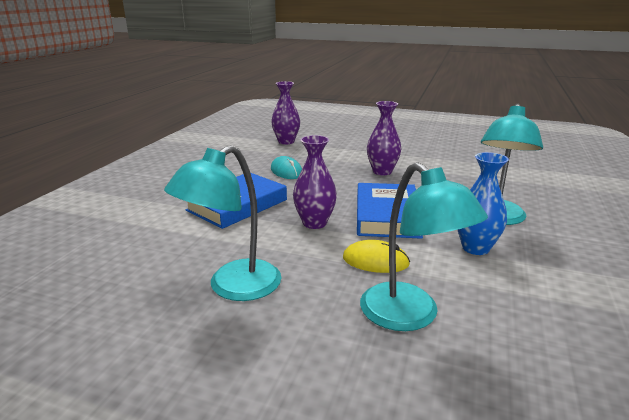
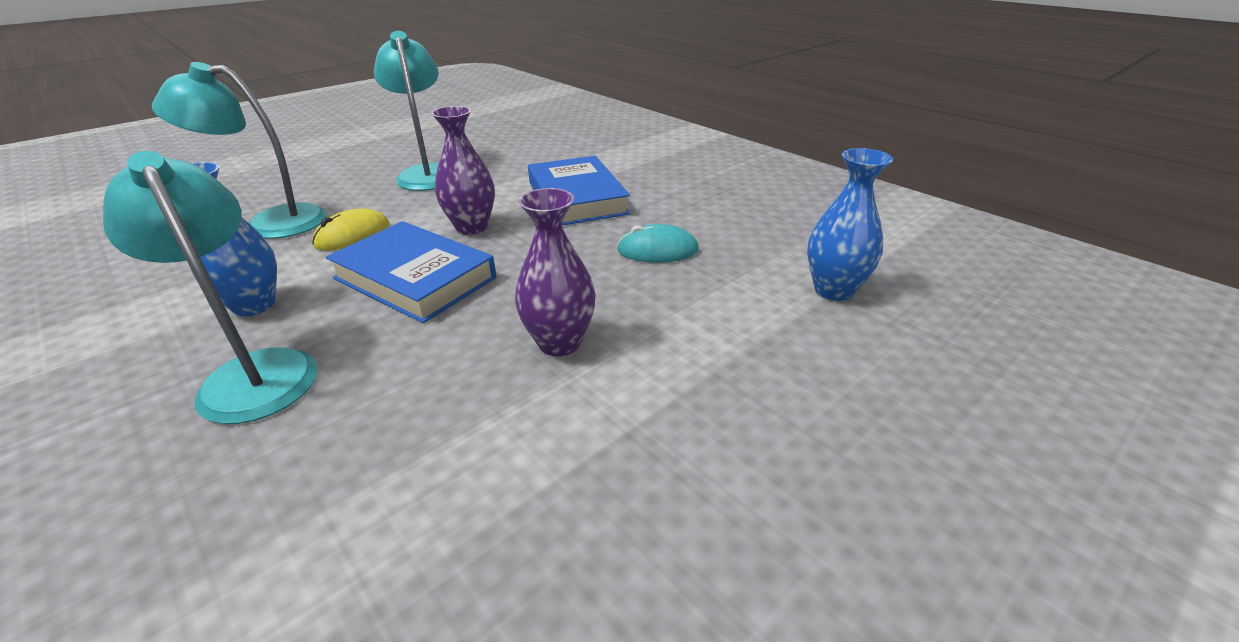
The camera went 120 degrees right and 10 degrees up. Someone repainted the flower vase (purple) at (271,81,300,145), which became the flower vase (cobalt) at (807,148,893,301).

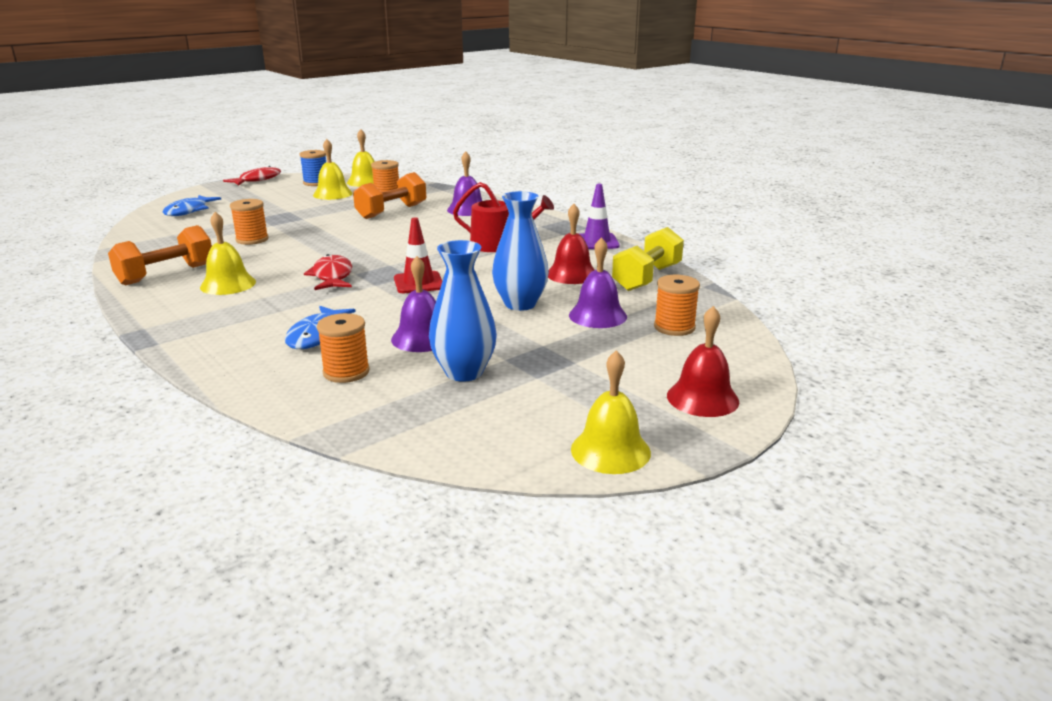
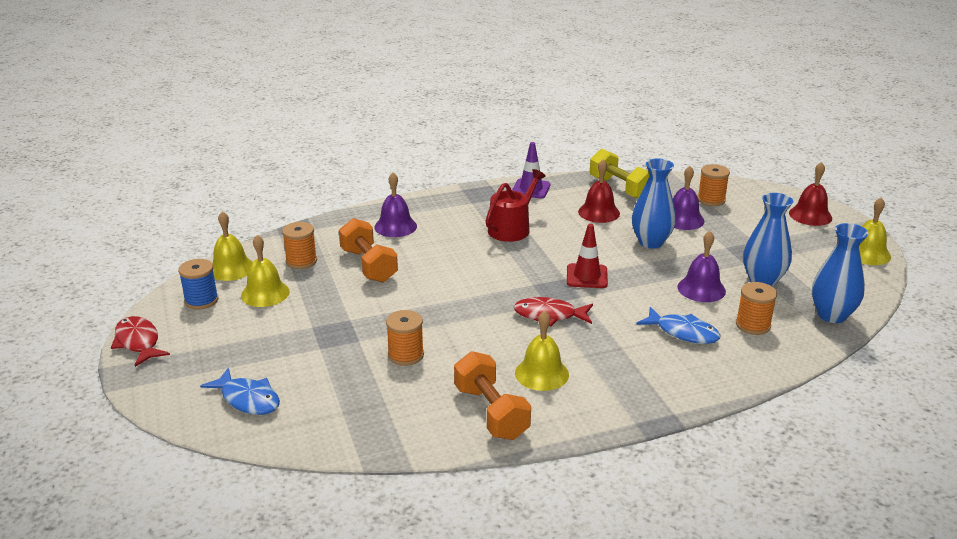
The camera went 70 degrees left and 5 degrees up. Someone put down the flower vase (cobalt) at (812,223,869,323).

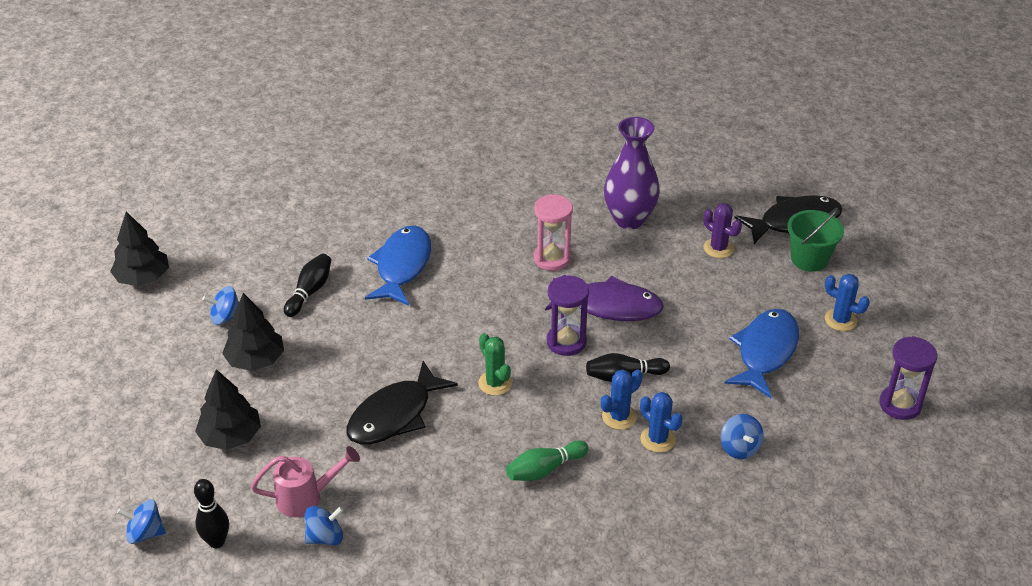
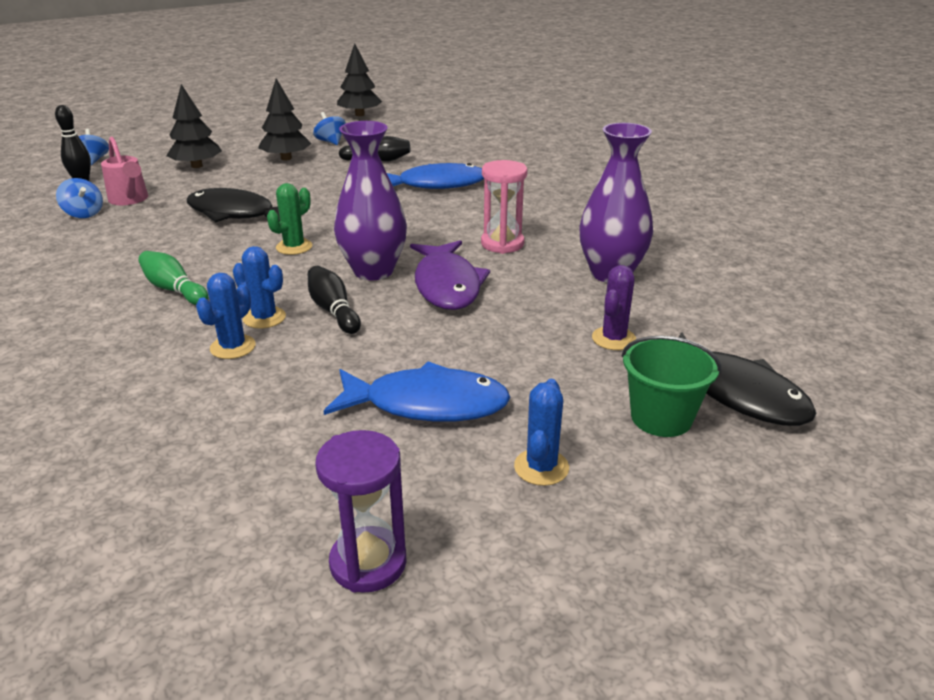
The camera went 70 degrees right and 10 degrees down. Someone swapped the sandglass (purple) at (547,275,589,356) for the flower vase (purple) at (334,121,407,281). Someone took away the toy top (cobalt) at (721,414,764,459).

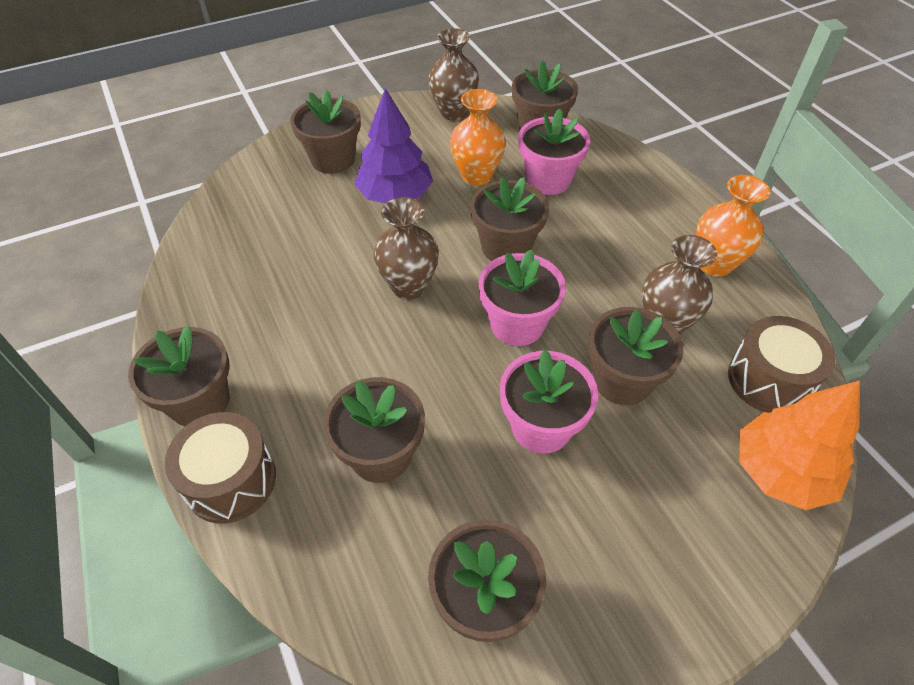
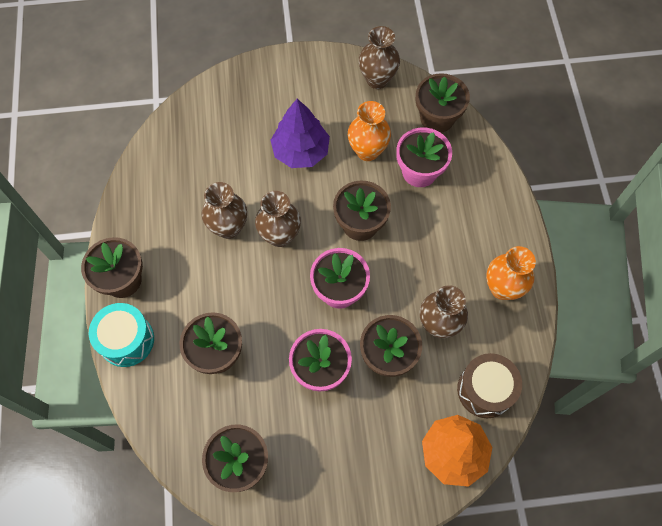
The camera went 20 degrees right and 15 degrees up. Someone took away the flower pot (brown) at (290,90,361,174). Someone repainted the snare drum (brown) at (165,412,276,523), which became the snare drum (aqua) at (89,303,154,367). Someone put down the flower vase (brown) at (201,182,247,239).

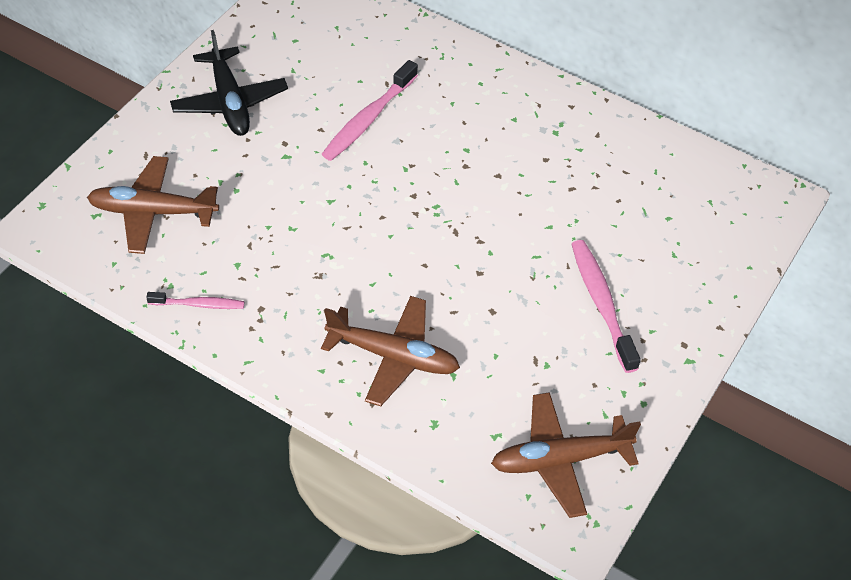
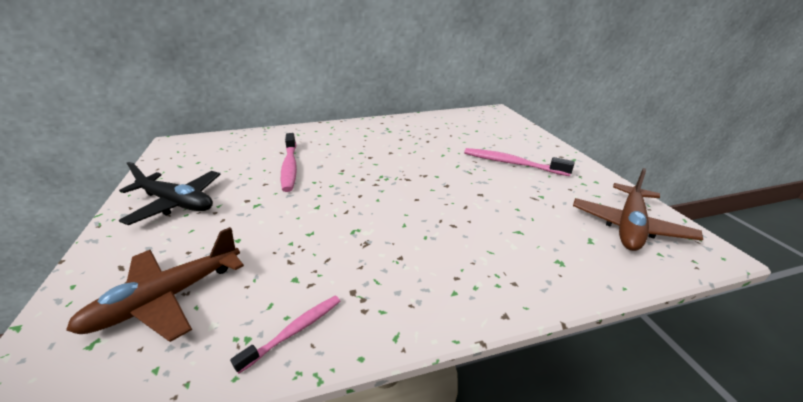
The camera went 45 degrees left and 20 degrees down. Someone took away the plane (brown) at (321,296,460,406).

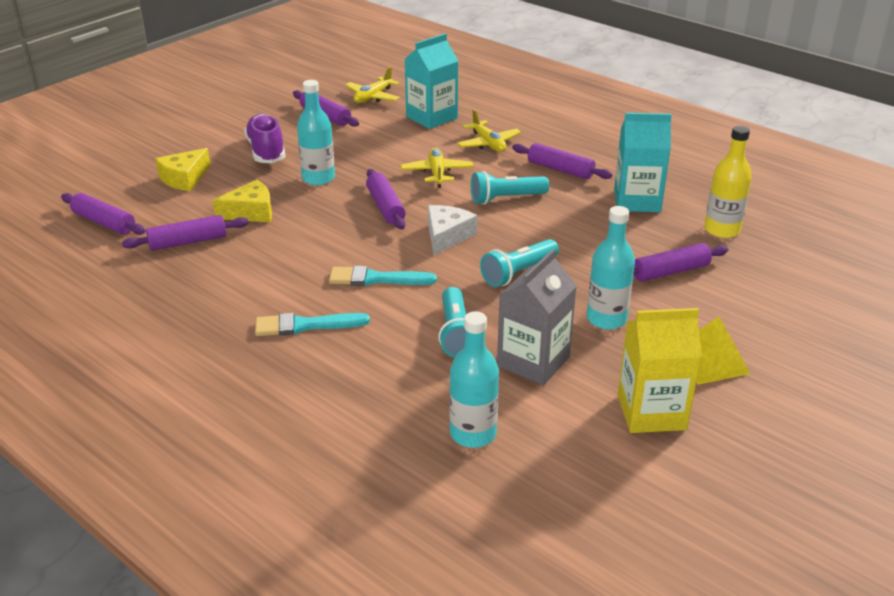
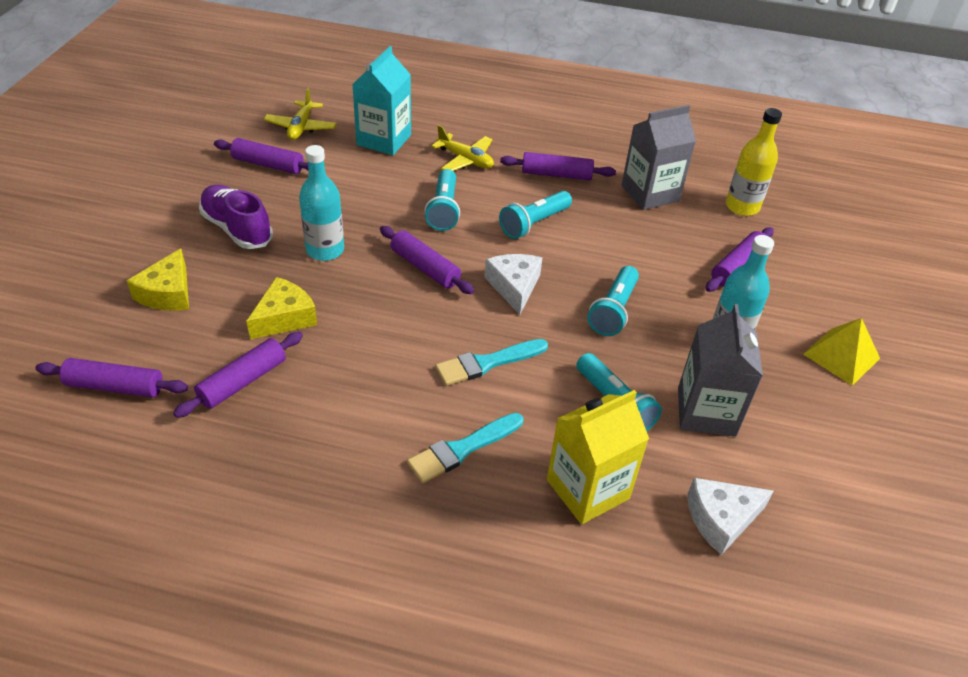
The camera went 30 degrees left and 10 degrees up. Someone repainted the carton (aqua) at (614,113,672,212), which became the carton (ash-grey) at (621,105,696,210). Someone swapped the plane (bright yellow) at (401,148,474,188) for the pocket torch (aqua) at (424,169,460,231). Someone carried the carton (bright yellow) from (618,308,702,433) to (547,390,649,524). Someone swapped the flask (aqua) at (449,311,499,448) for the cheese (snow-white) at (687,478,773,555).

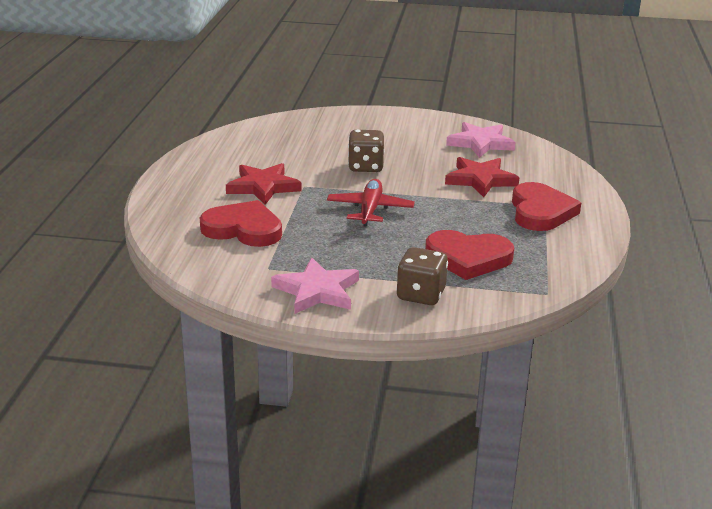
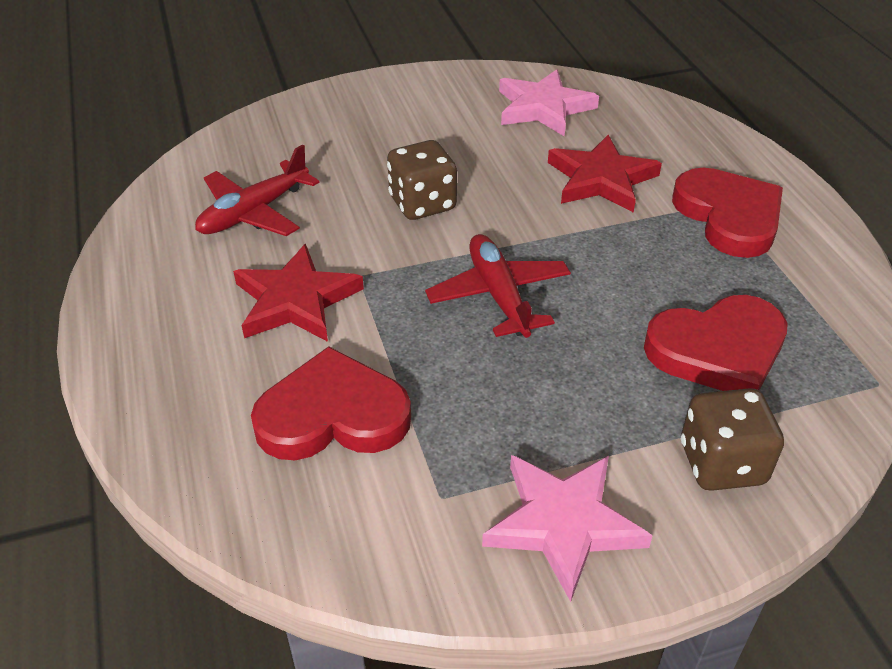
The camera went 25 degrees left and 15 degrees up. Someone put down the plane (red) at (195,144,320,236).

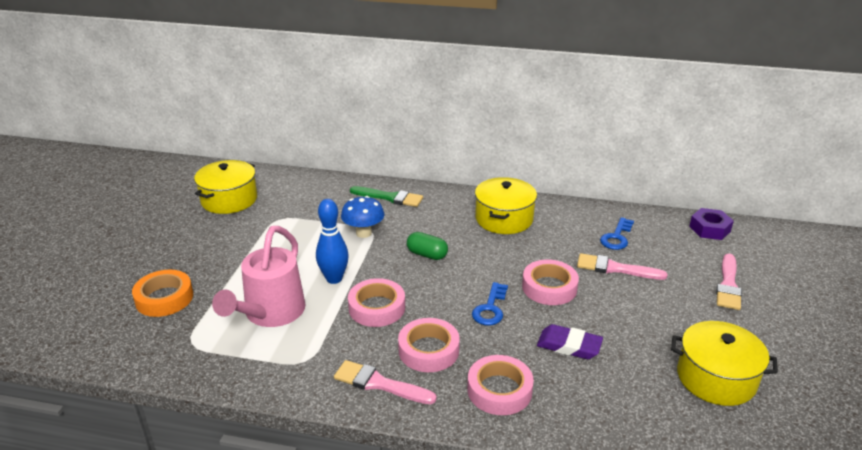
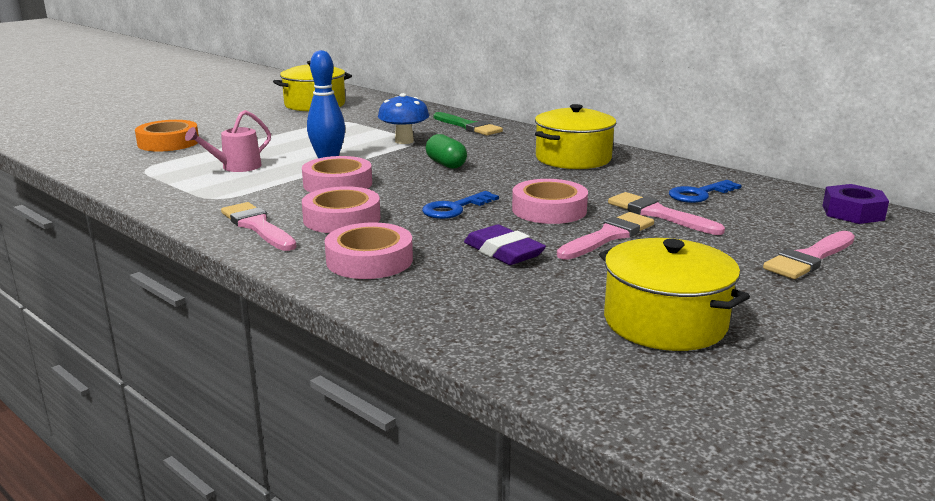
The camera went 30 degrees right and 10 degrees down. Someone scaled the sprinkling can (rosy) at (212,226,306,327) by 0.56. Someone put down the paint brush (rosy) at (557,212,654,260).

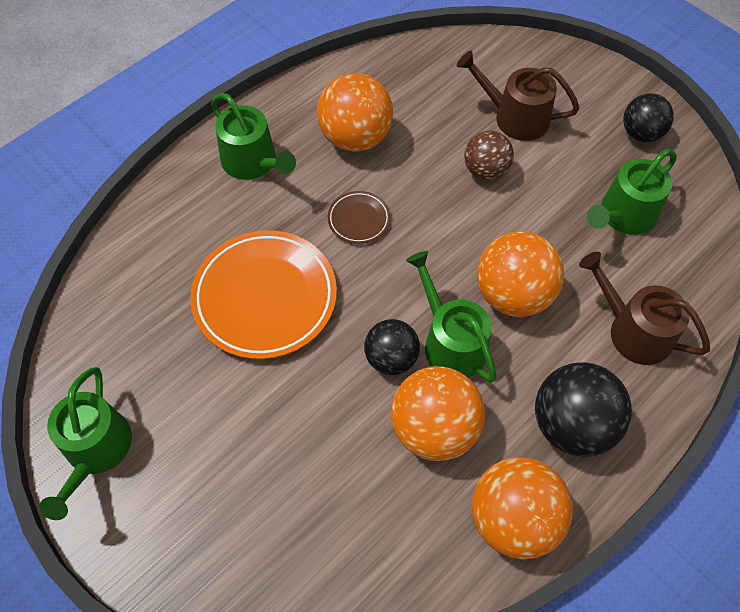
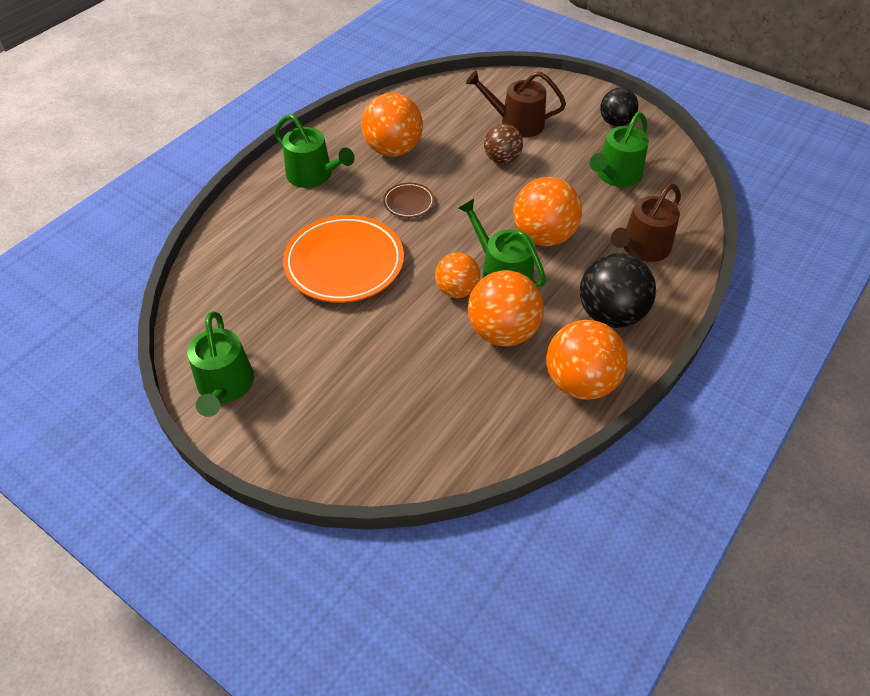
The camera went 10 degrees left and 10 degrees down. Someone rotated the sprinkling can (brown) at (579,251,710,365) by 75 degrees counterclockwise. Someone repainted the sphere (black) at (364,319,420,375), which became the sphere (bright orange) at (435,252,480,298).

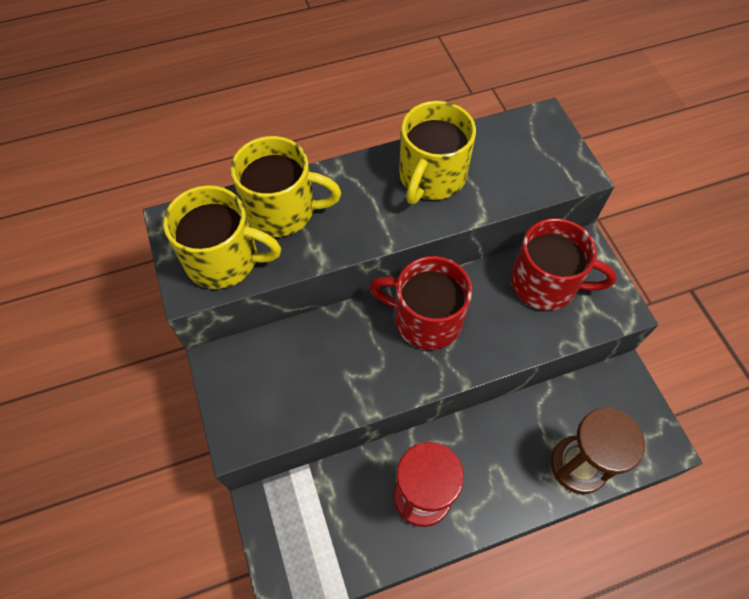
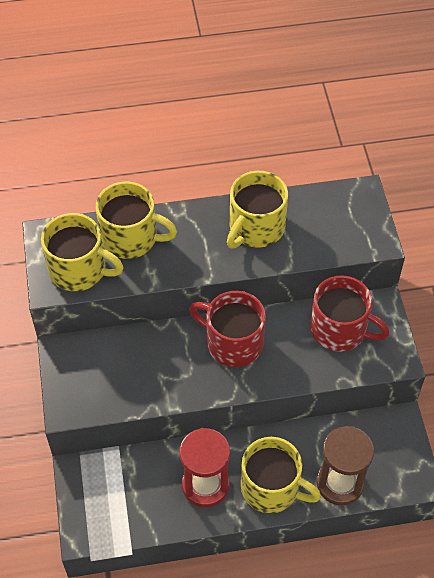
The camera went 10 degrees right and 5 degrees down. Someone put down the mug (bright yellow) at (241,437,321,513).

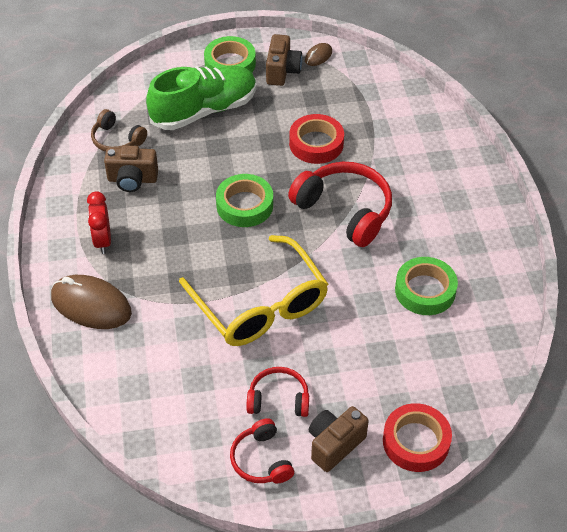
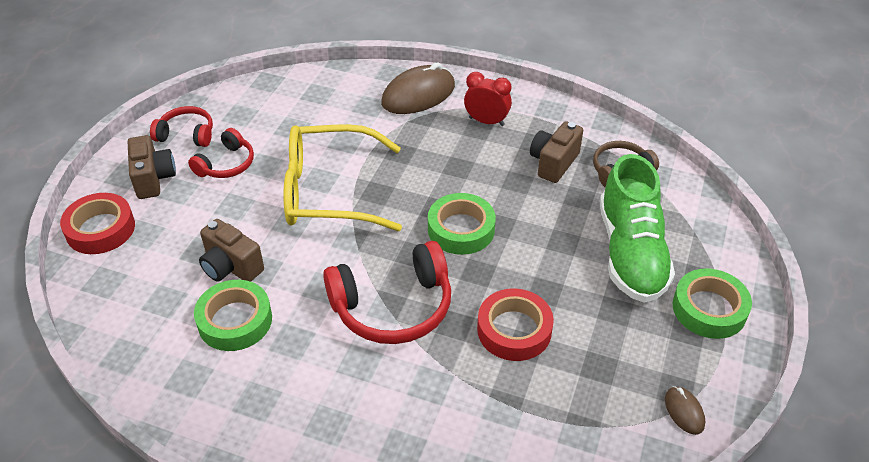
The camera went 120 degrees right and 5 degrees down. Someone carried the camera (brown) from (266,34,303,86) to (199,219,264,282).

